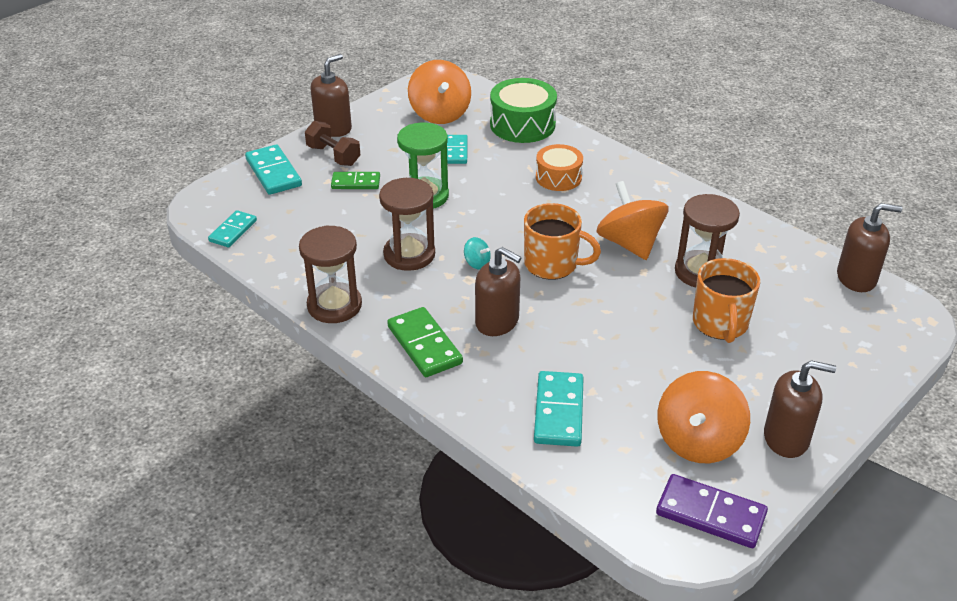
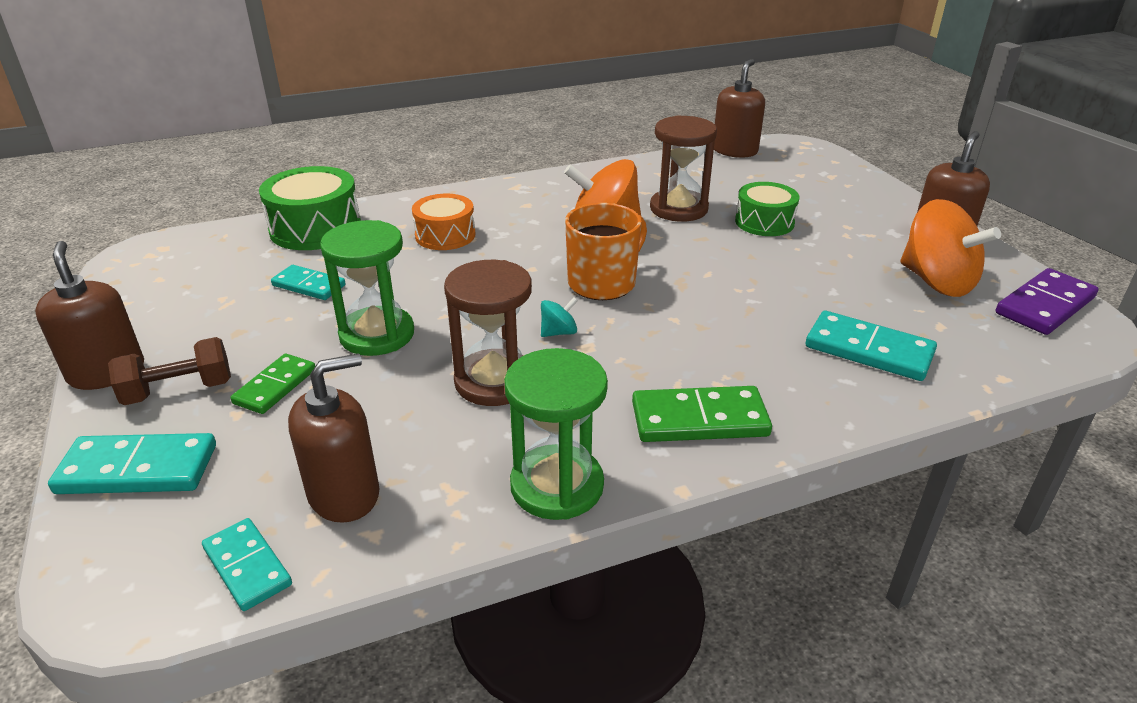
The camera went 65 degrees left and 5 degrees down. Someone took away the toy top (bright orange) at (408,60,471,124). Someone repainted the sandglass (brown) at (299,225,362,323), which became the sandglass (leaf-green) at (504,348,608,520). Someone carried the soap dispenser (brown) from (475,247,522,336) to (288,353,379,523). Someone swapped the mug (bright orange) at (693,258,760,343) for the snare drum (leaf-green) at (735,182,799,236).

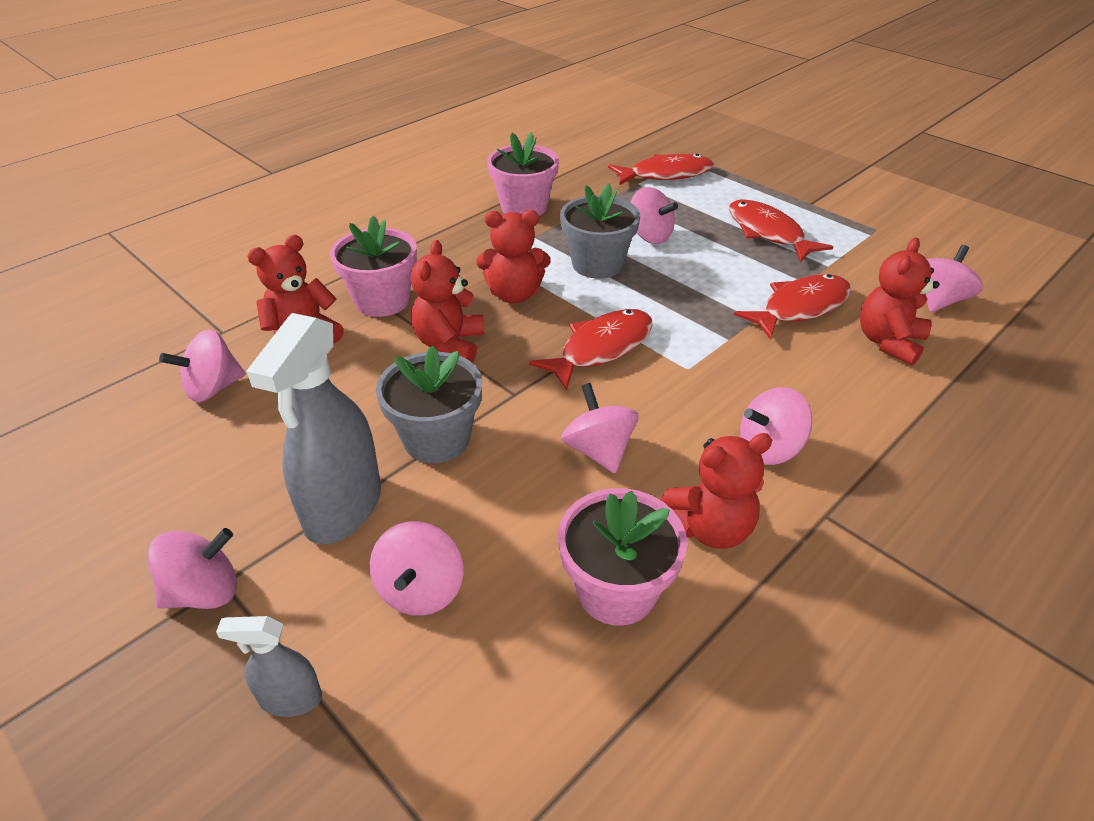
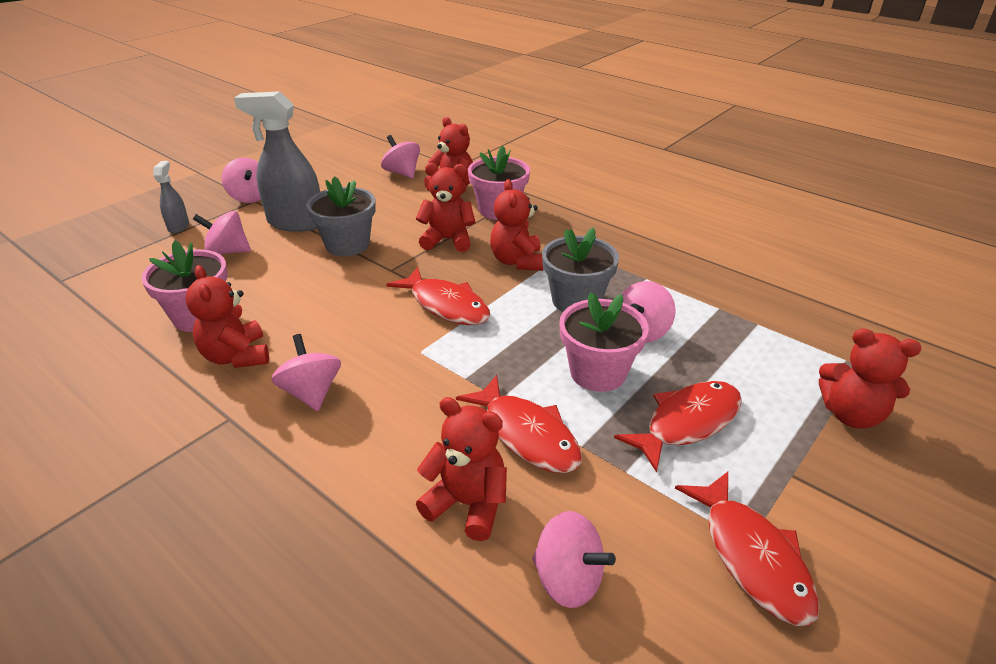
The camera went 85 degrees right and 5 degrees down. Someone carried the flower pot (rosy) from (487,132,559,216) to (559,292,649,392). Someone carried the fish figure (red) from (608,154,714,185) to (675,472,820,626). Someone took away the toy top (rosy) at (561,383,638,473). Someone put down the stuffed bear (red) at (819,328,921,429).

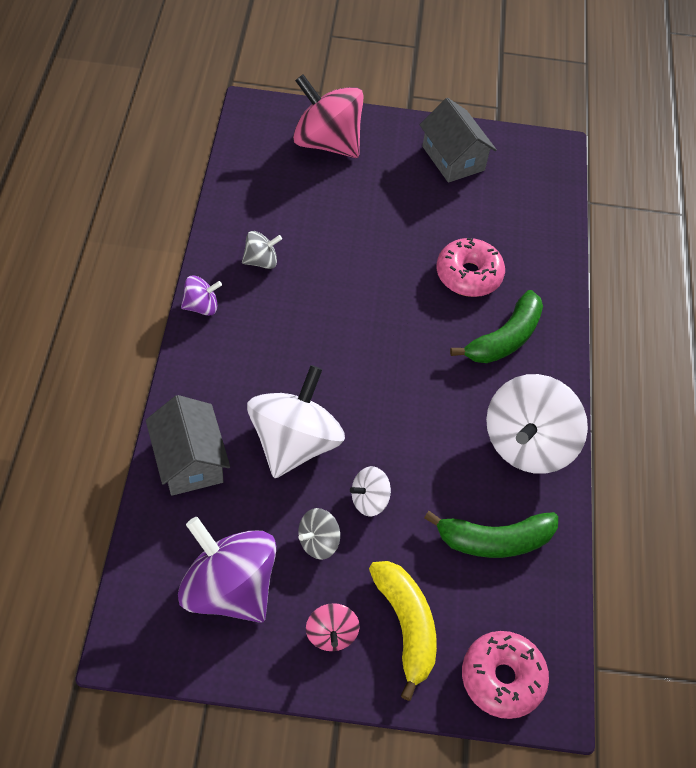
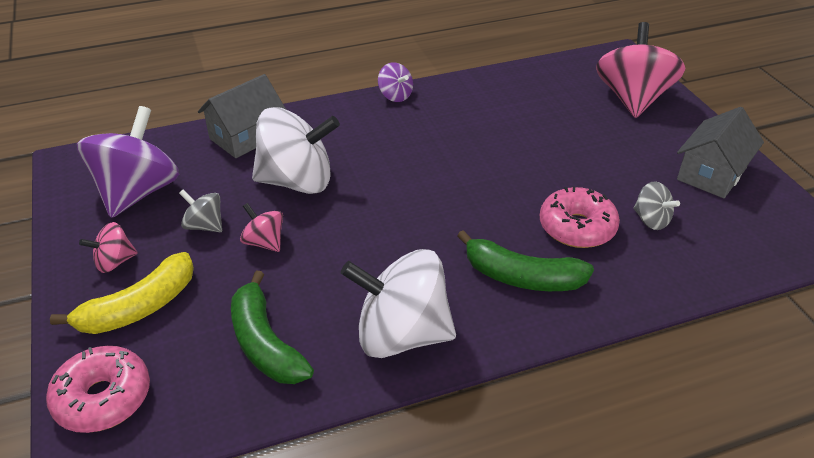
The camera went 70 degrees right and 15 degrees down. Someone carried the toy top (ash-grey) from (242,231,282,269) to (633,181,680,230). Someone repainted the toy top (snow-white) at (350,466,391,516), which became the toy top (rosy) at (240,203,283,252).

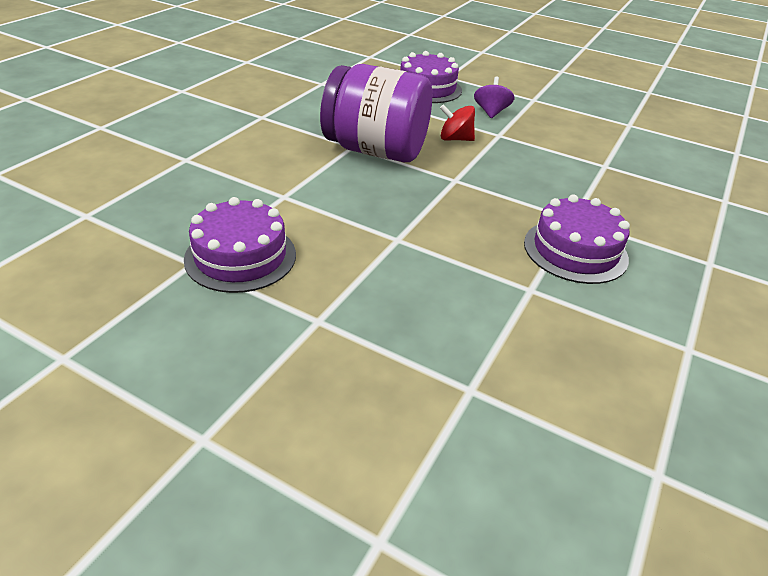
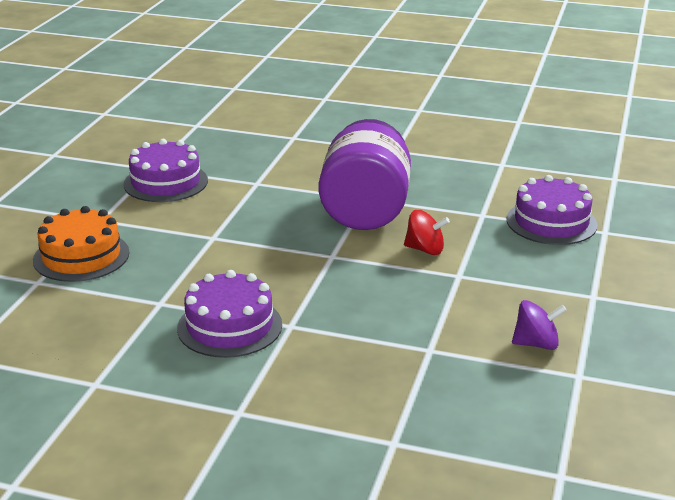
The camera went 80 degrees right and 10 degrees down. Someone carried the toy top (purple) from (474,76,515,118) to (512,300,566,350). Someone rotated the toy top (red) at (440,104,475,141) by 105 degrees clockwise. Someone put down the layer cake (bright orange) at (33,206,129,282).

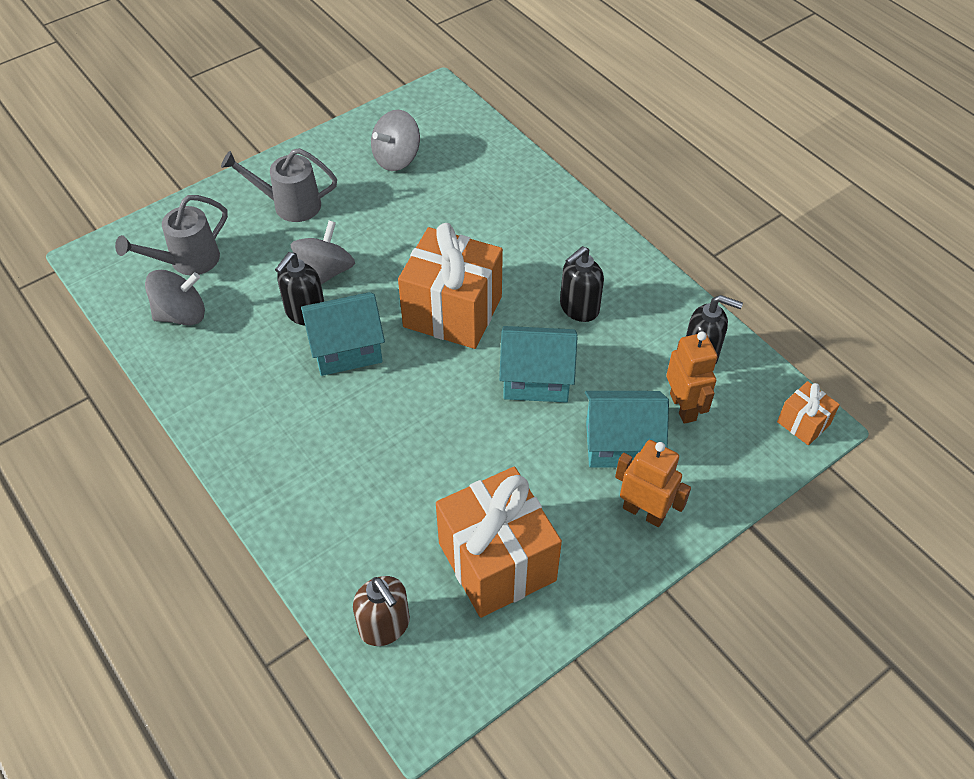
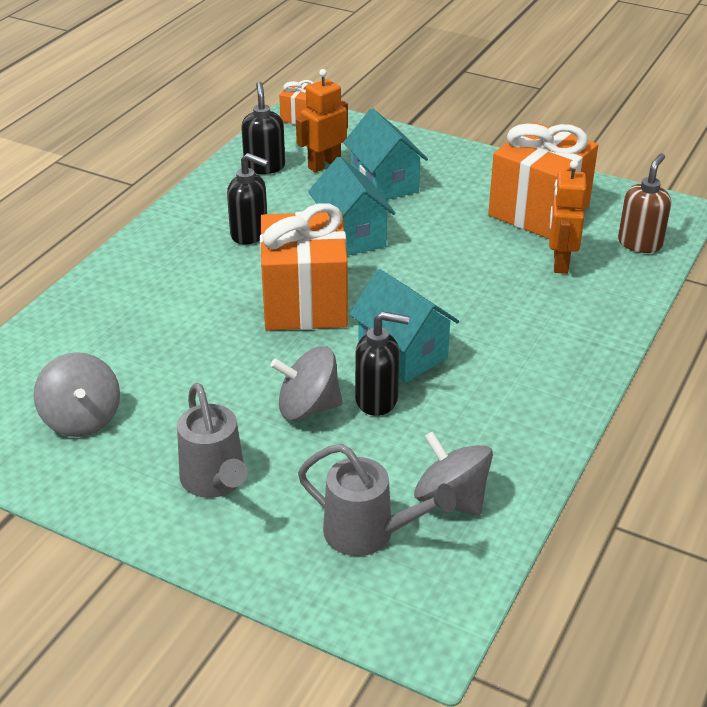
The camera went 115 degrees left and 15 degrees down. Someone rotated the toy top (ash-grey) at (371,110,420,171) by 45 degrees clockwise. Someone carried the robot (bright orange) from (615,440,691,527) to (549,160,586,274).

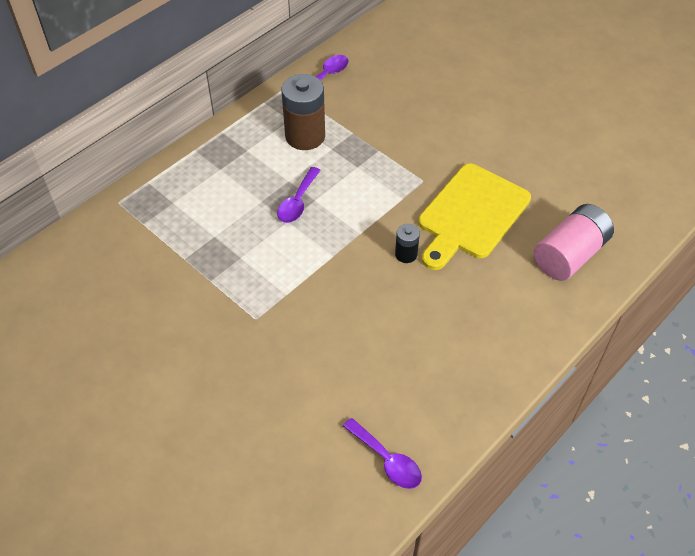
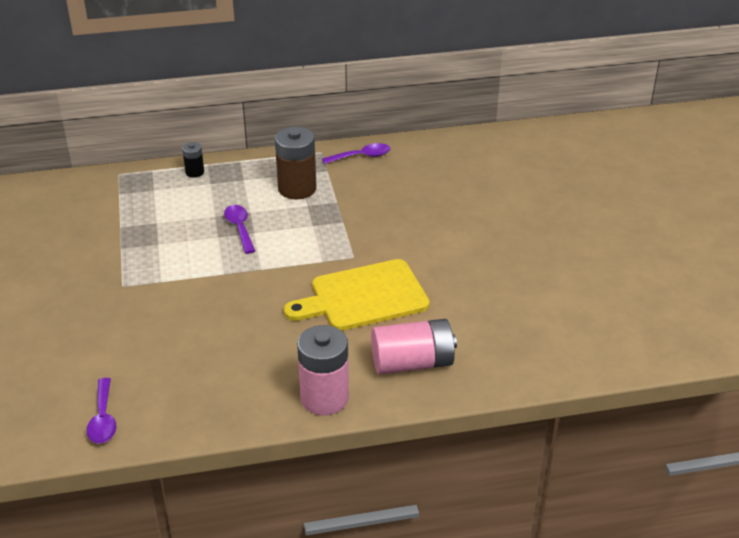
The camera went 35 degrees right and 15 degrees down. Someone rotated the tablespoon (purple) at (277,167,321,223) by 105 degrees clockwise. Someone carried the battery (black) from (395,224,420,263) to (182,142,204,178). Someone put down the battery (rosy) at (297,325,349,415).

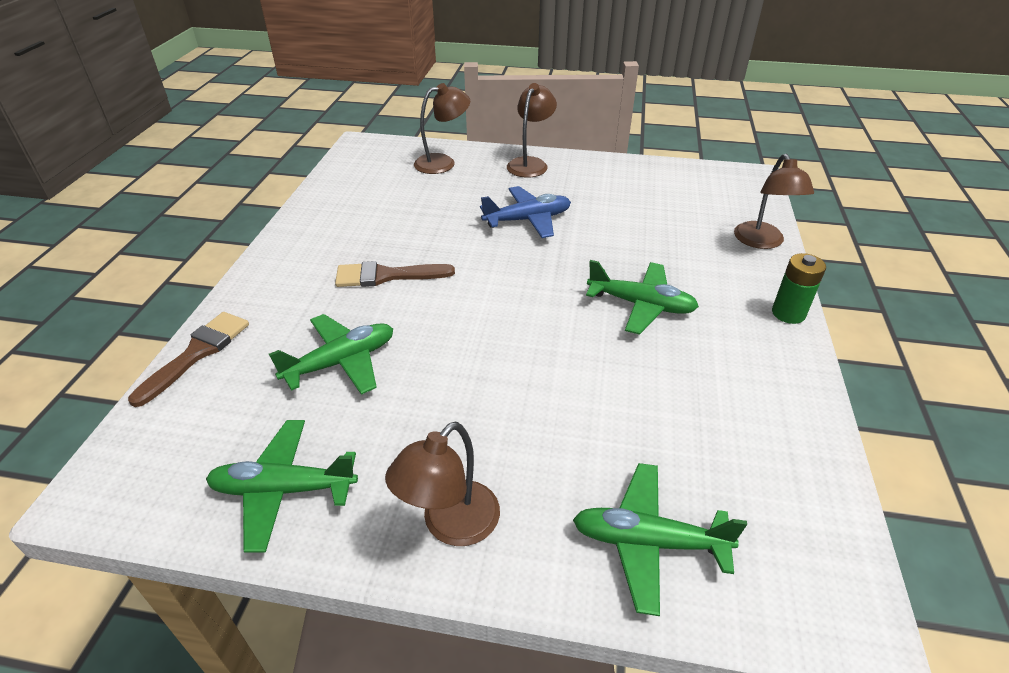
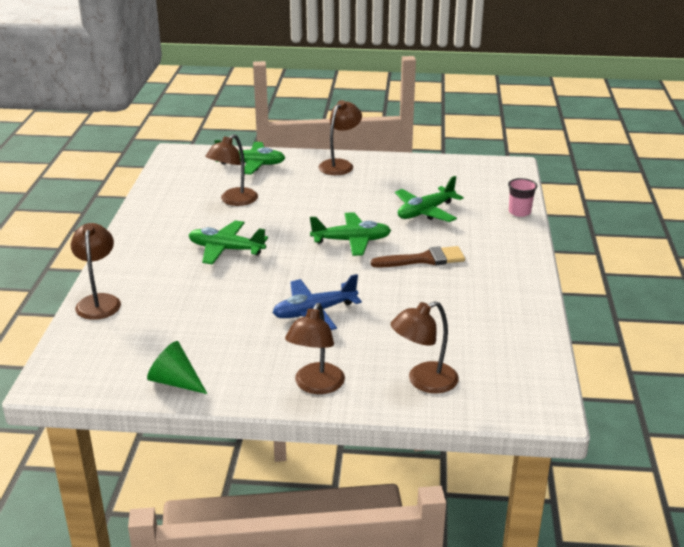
The camera went 175 degrees right and 10 degrees down. Someone took away the battery (leaf-green) at (772,253,826,324). Someone swapped the paint brush (brown) at (128,312,249,407) for the cup (rosy) at (508,178,537,217). Someone carried the plane (leaf-green) from (206,420,358,553) to (310,212,391,256). Someone put down the reading lamp (brown) at (205,134,258,206). Someone put down the cone (leaf-green) at (147,341,207,394).

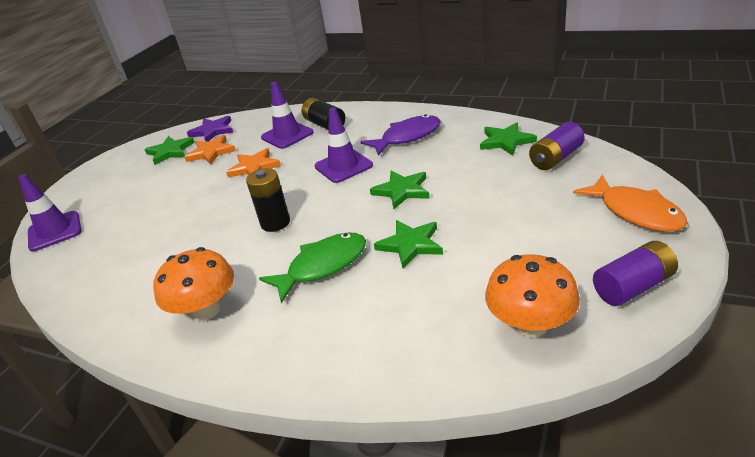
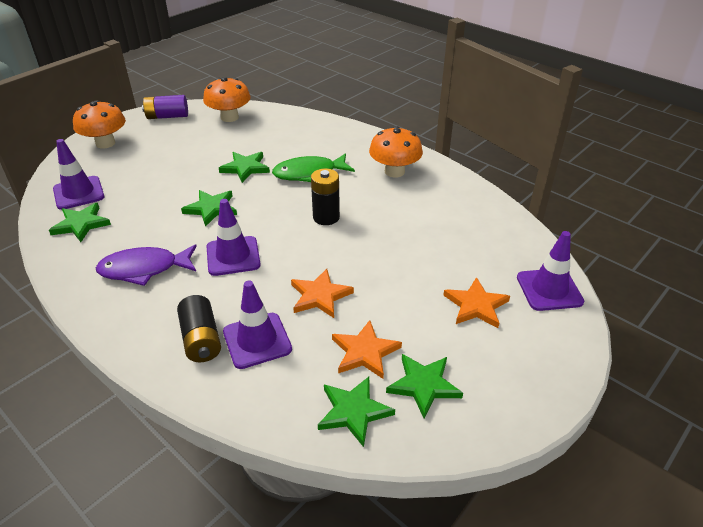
The camera went 165 degrees left and 5 degrees up. Someone repainted the star (purple) at (187,116,234,142), which became the star (leaf-green) at (318,377,395,447). Someone swapped the battery (purple) at (529,122,585,170) for the traffic cone (purple) at (53,139,105,210). Someone swapped the fish figure (bright orange) at (573,175,688,232) for the toadstool (bright orange) at (73,100,126,149). Someone put down the star (bright orange) at (443,277,510,328).

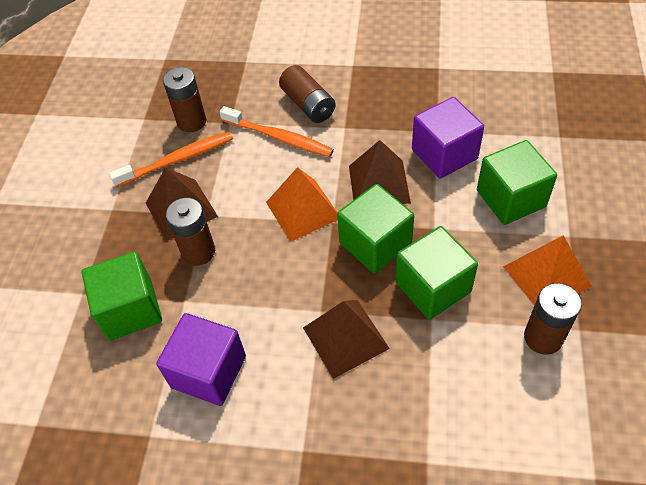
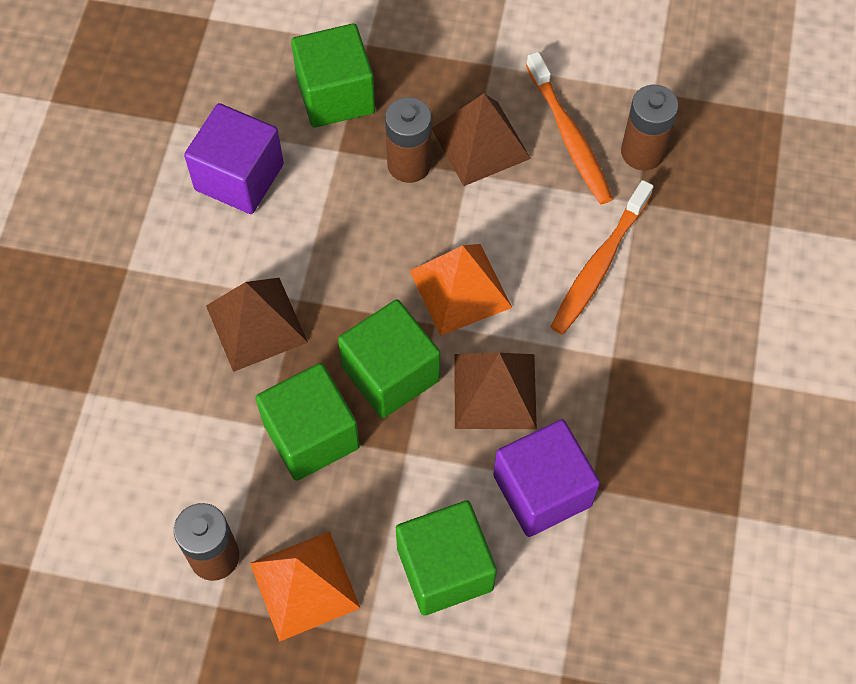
The camera went 90 degrees right and 10 degrees up. Someone took away the battery (brown) at (279,65,336,123).

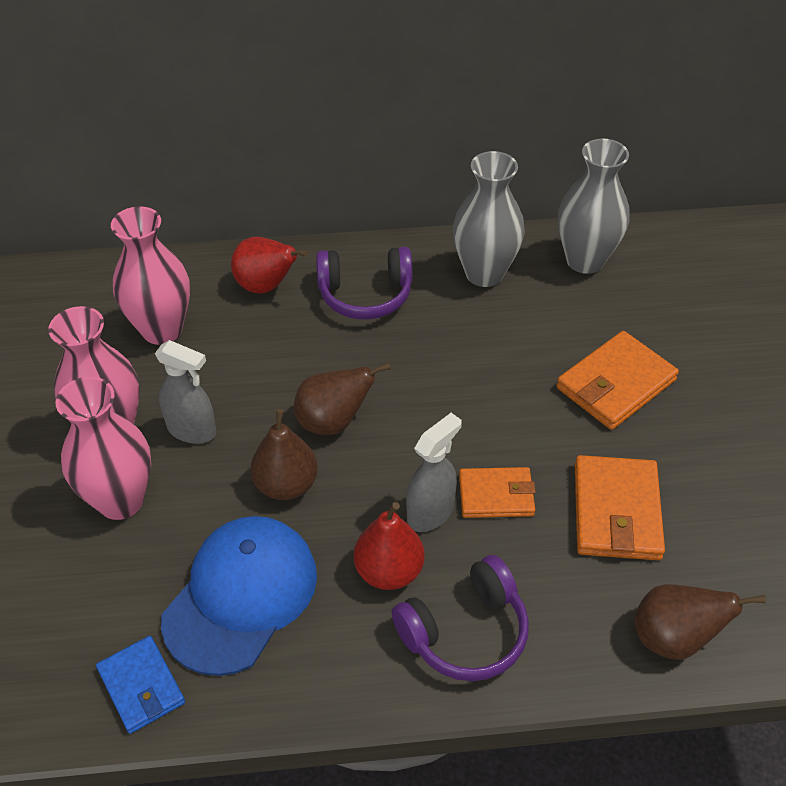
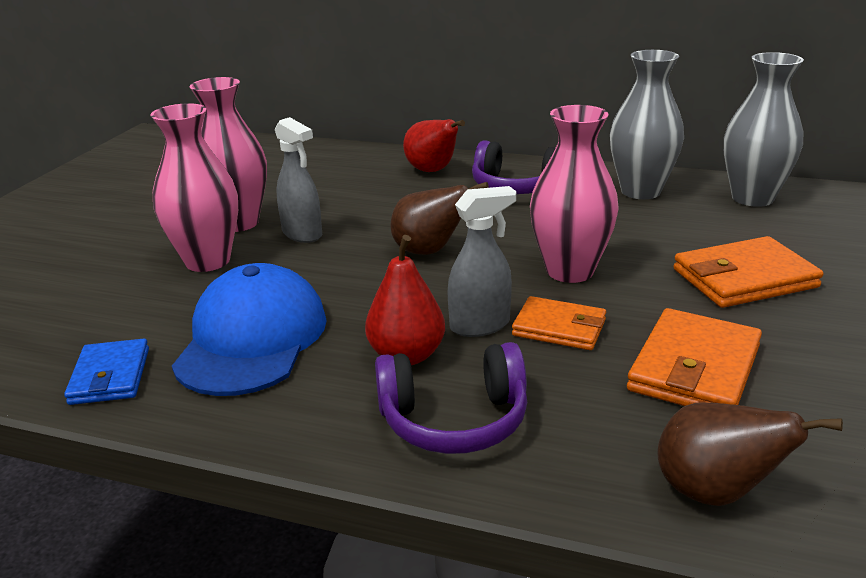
The camera went 25 degrees right and 20 degrees down. Someone carried the flower vase (rosy) from (111,206,190,345) to (530,105,619,283). Someone took away the toy pear (brown) at (251,409,318,500). Someone rotated the baseball cap (cobalt) at (161,516,317,676) by 45 degrees counterclockwise.

